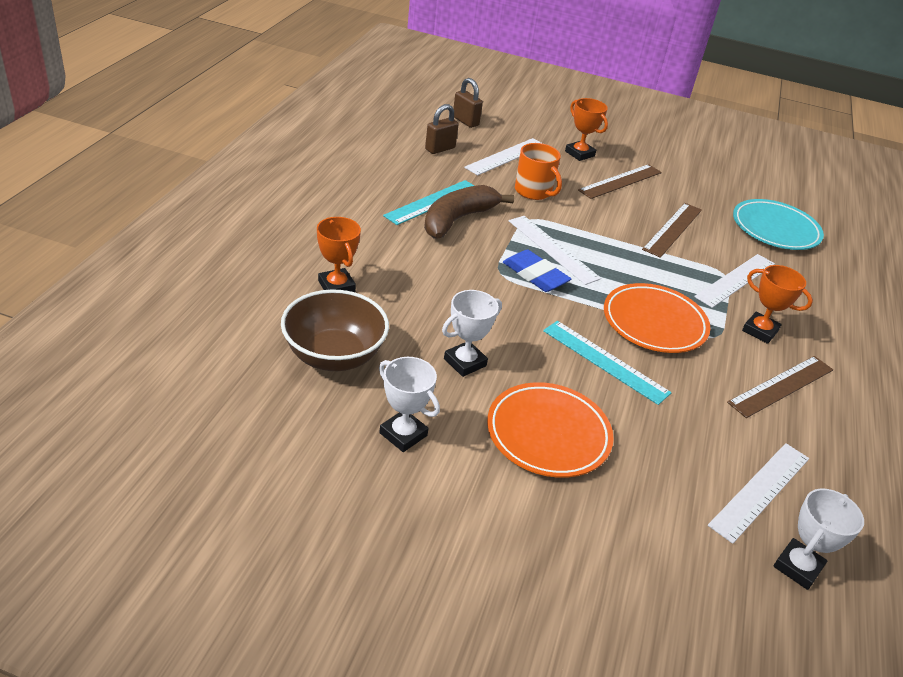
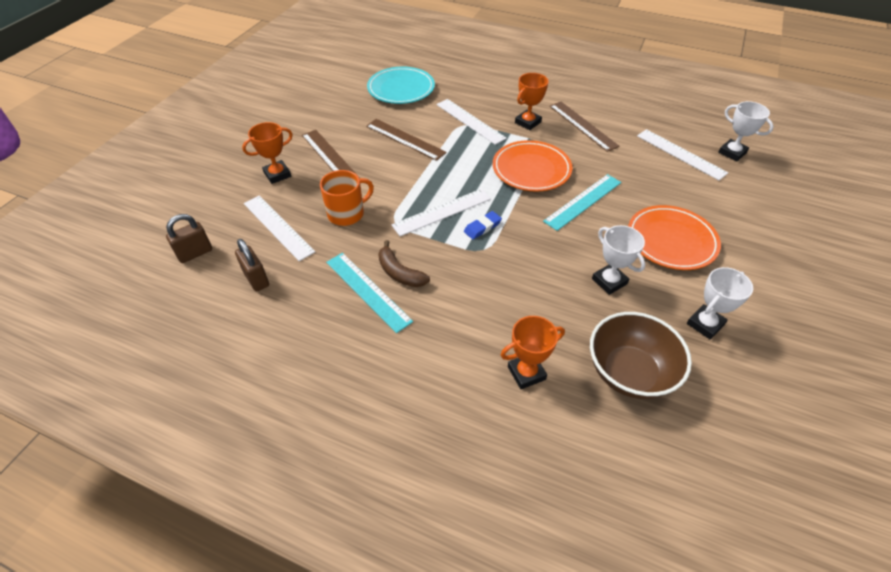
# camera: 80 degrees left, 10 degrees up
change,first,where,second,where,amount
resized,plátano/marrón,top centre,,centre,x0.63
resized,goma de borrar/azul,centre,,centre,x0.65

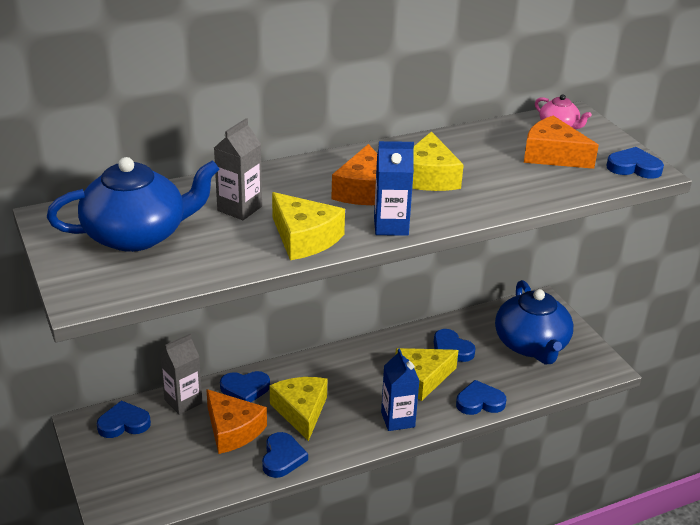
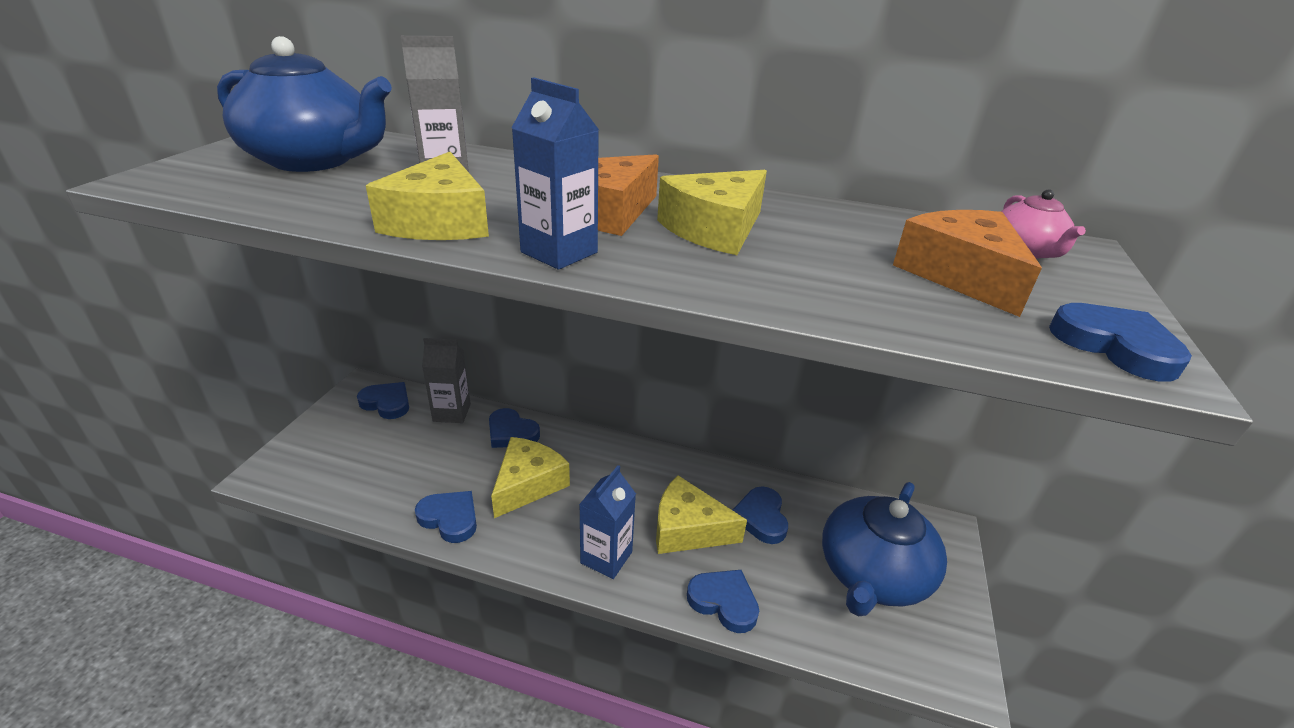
# camera: 40 degrees right, 0 degrees up
change,first,where,second,where,amount
turned,corazón/azul (3rd from left in the first image),bottom centre,corazón/azul (2nd from left),bottom centre,105 degrees counterclockwise
removed,queso/naranja (1st from left),bottom centre,,,

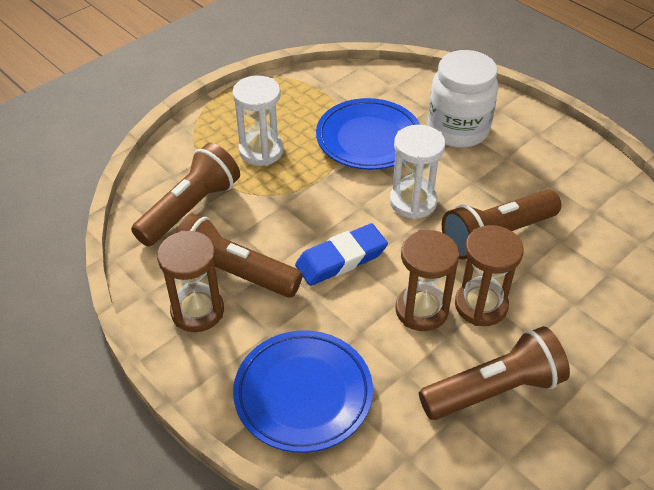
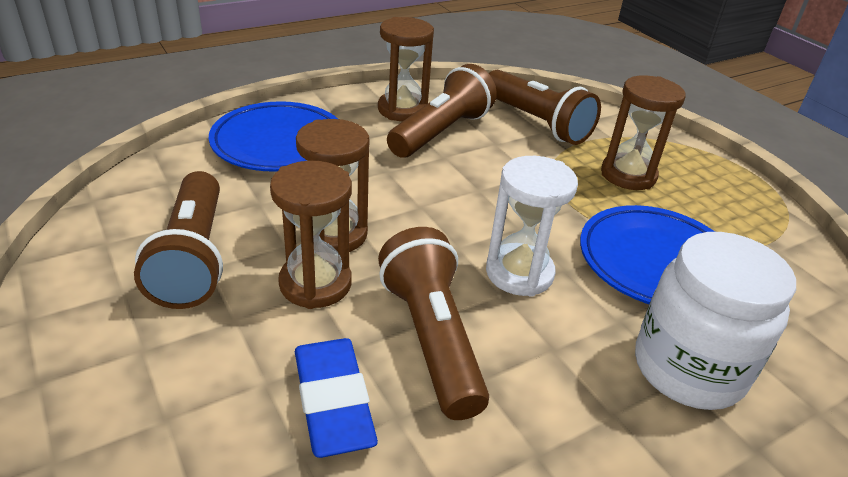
# camera: 100 degrees right, 10 degrees down
change,first,where,second,where,amount
moved,goma de borrar/azul,centre,,bottom centre,
recoloured,reloj de arena/blanco (1st from left),top centre,reloj de arena/marrón (4th from left),top right,

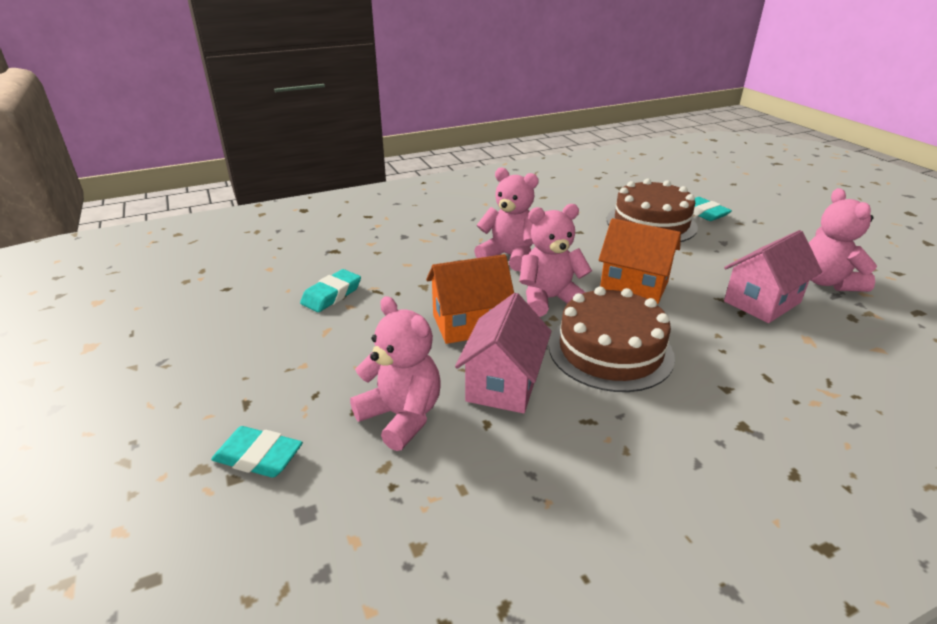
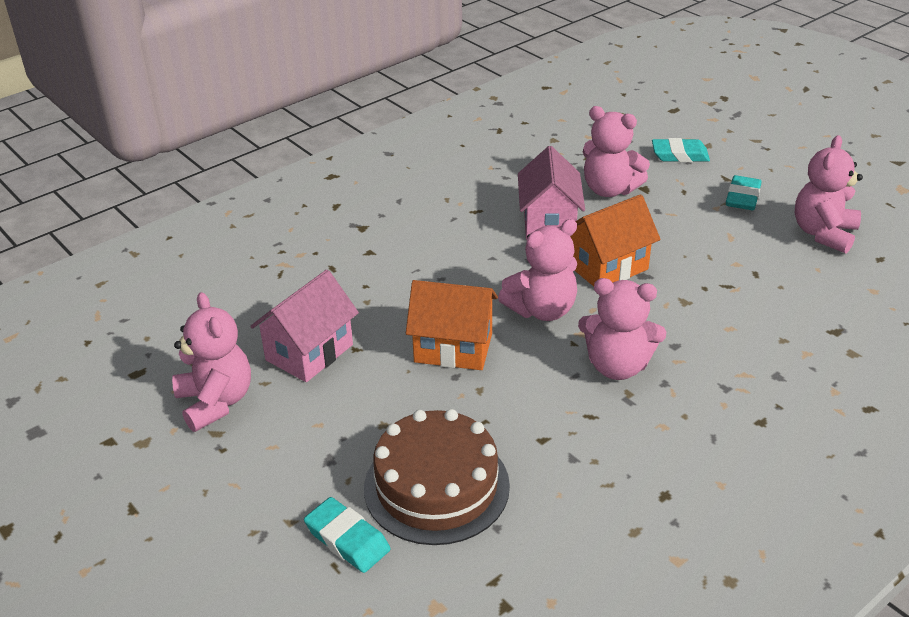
# camera: 165 degrees right, 5 degrees up
change,first,where,second,where,amount
moved,goma de borrar/turquesa (2nd from left in the first image),centre,goma de borrar/turquesa (3rd from left),top right,
added,,,osito/rosa (5th from left),top right,
removed,tarta/marrón (1st from left),centre,,,

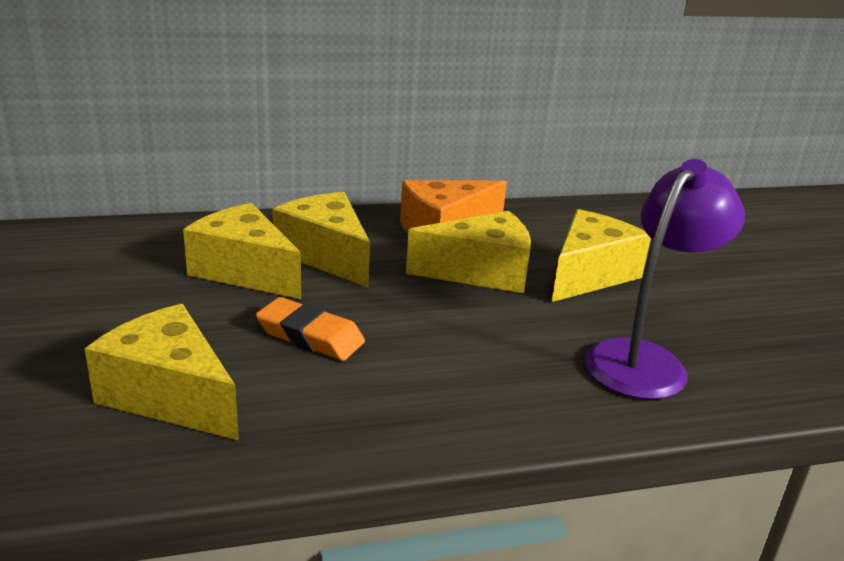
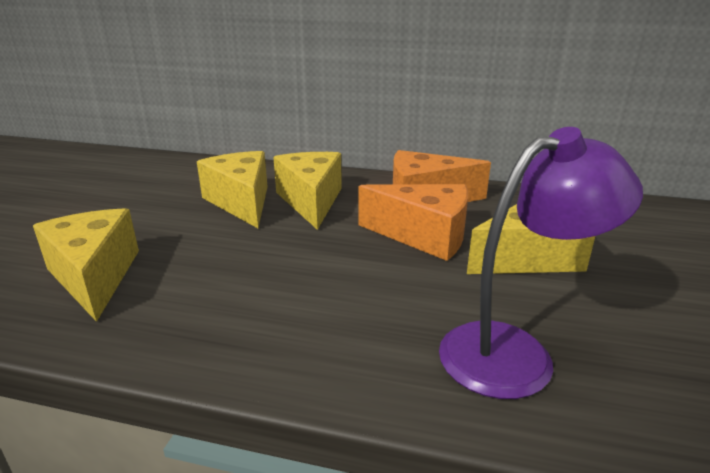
# camera: 30 degrees right, 0 degrees up
change,first,where,second,where,amount
recoloured,queso/amarillo (4th from left),centre,queso/naranja (1st from left),centre,
removed,goma de borrar/naranja,centre,,,

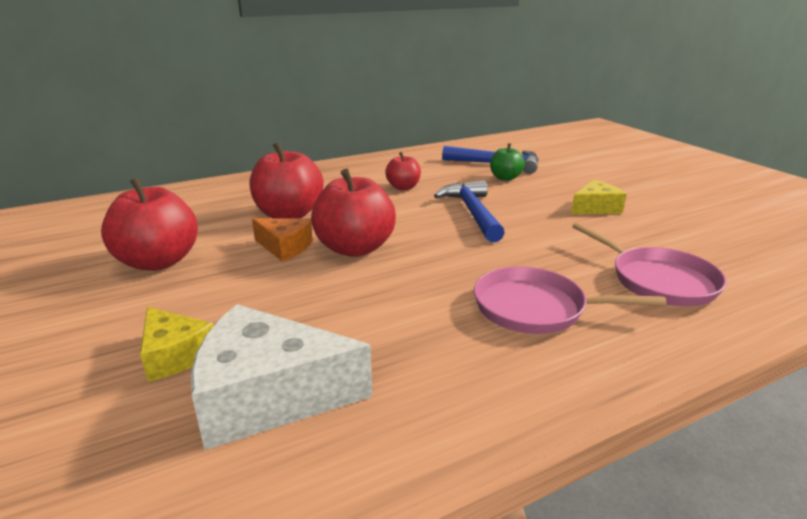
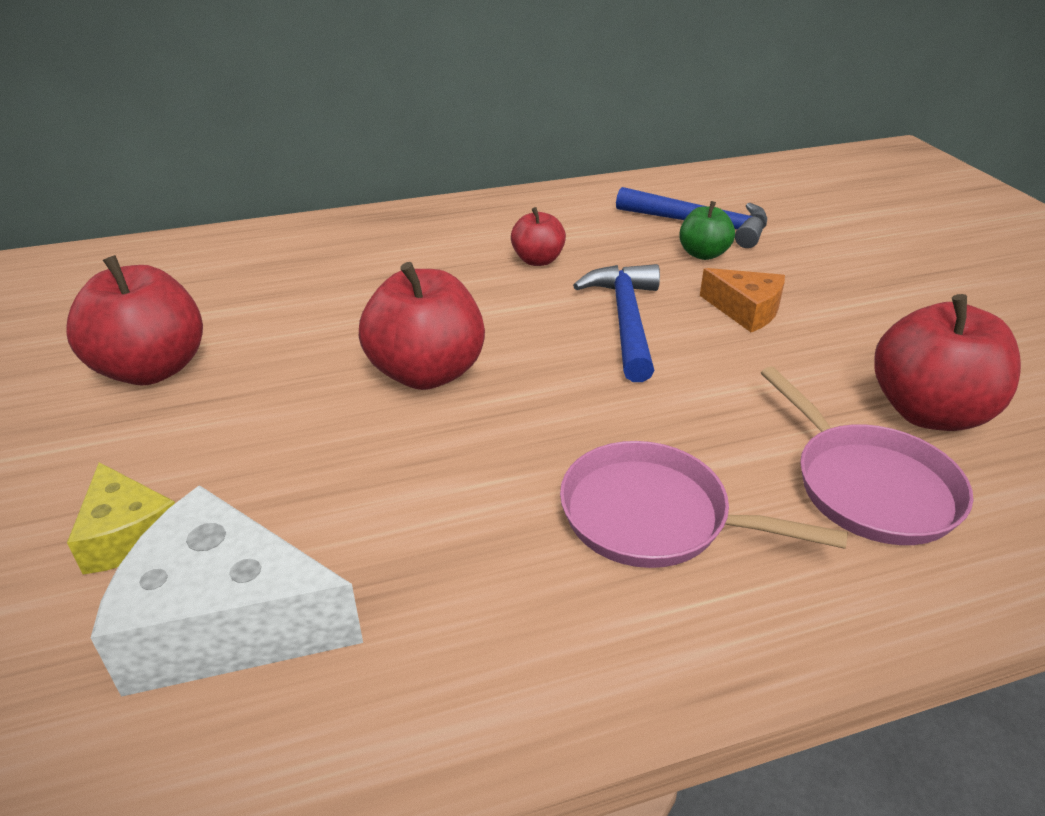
# camera: 10 degrees right, 10 degrees up
change,first,where,second,where,amount
moved,queso/naranja,centre,,middle right,
moved,manzana/rojo (2nd from left in the first image),centre,manzana/rojo (4th from left),middle right,
removed,queso/amarillo (2nd from left),middle right,,,

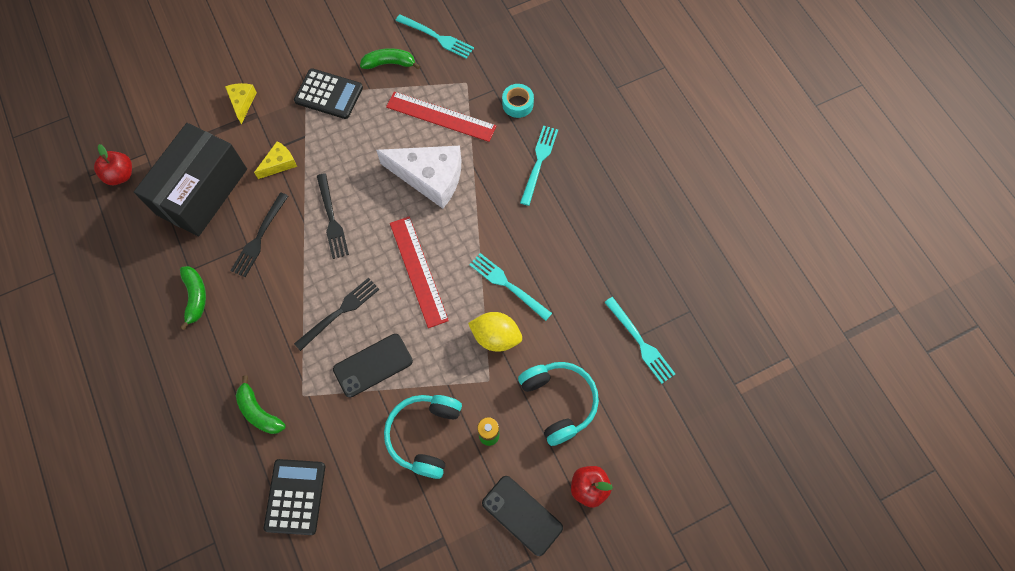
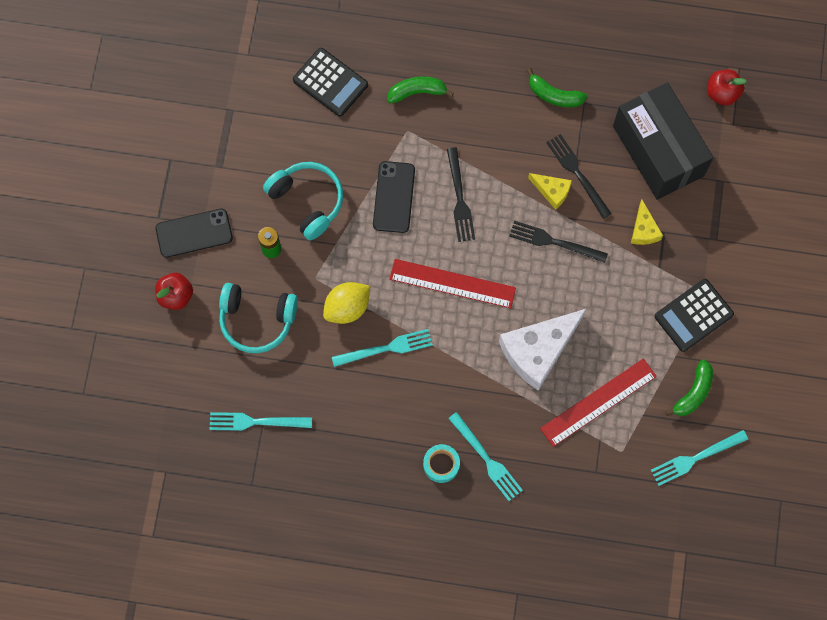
# camera: 125 degrees right, 5 degrees up
change,first,where,second,where,amount
moved,cinta adhesiva/turquesa,top centre,,bottom centre,
moved,queso/amarillo (1st from left),top left,,top centre,

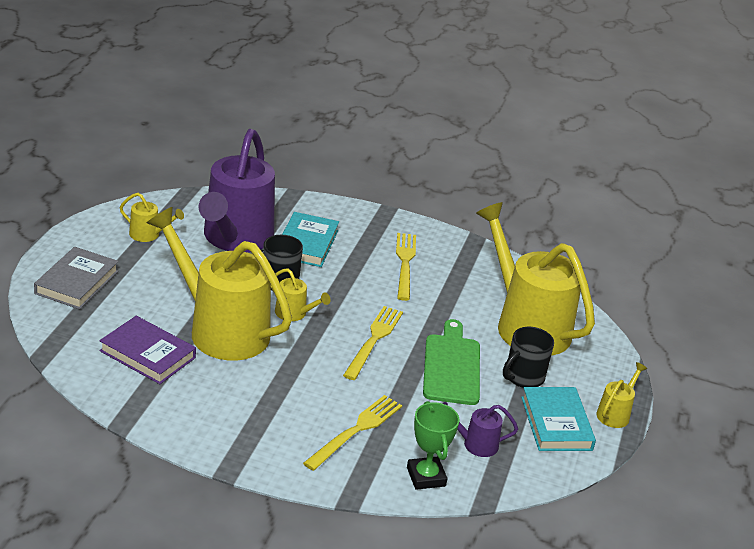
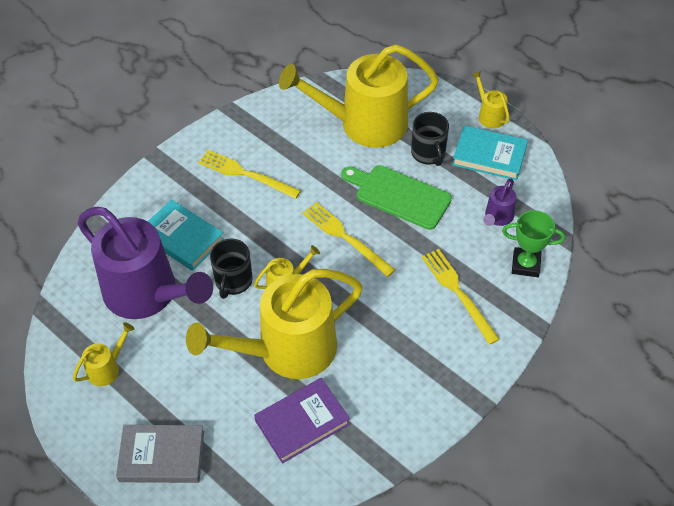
# camera: 60 degrees left, 20 degrees up
change,first,where,second,where,amount
turned,libro/gris,middle left,,bottom left,45 degrees counterclockwise

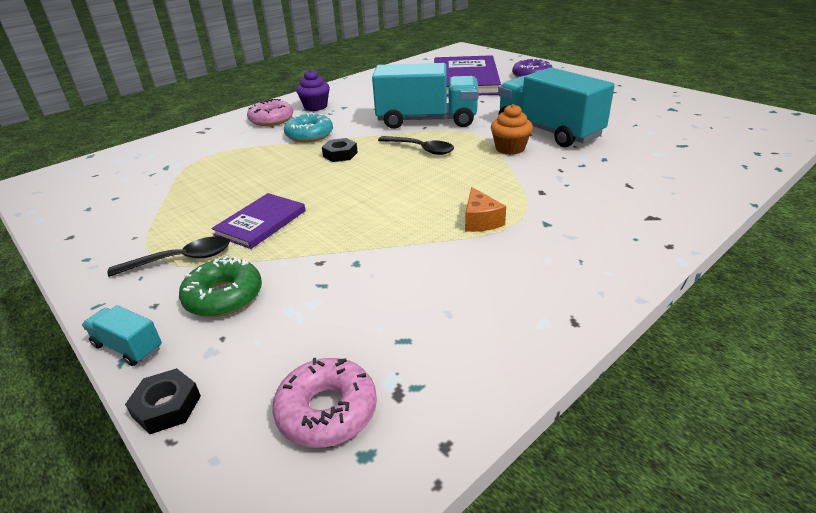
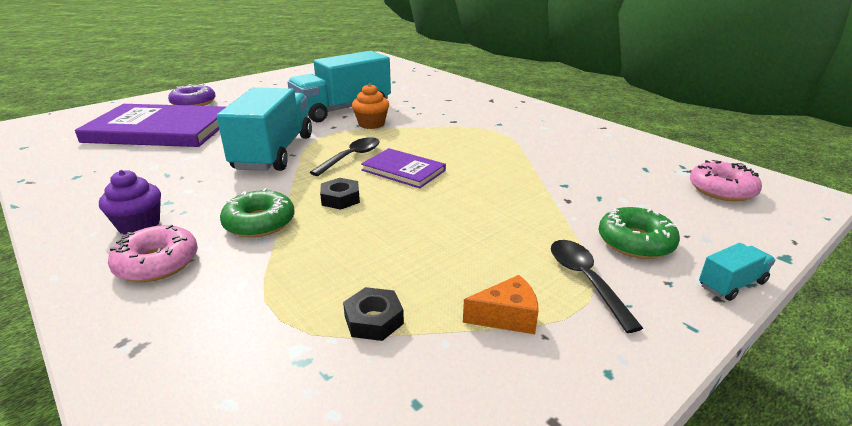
# camera: 90 degrees left, 5 degrees down
change,first,where,second,where,amount
recoloured,rosquilla/turquesa,top centre,rosquilla/verde (1st from left),middle left,
moved,tuerca/negro (1st from left in the first image),bottom left,tuerca/negro (2nd from left),bottom centre,
moved,libro/morado (1st from left in the first image),middle left,libro/morado (2nd from left),centre,
moved,queso/naranja,centre,,bottom centre,
turned,camión/turquesa (1st from left in the first image),middle left,camión/turquesa (3rd from left),middle right,150 degrees counterclockwise

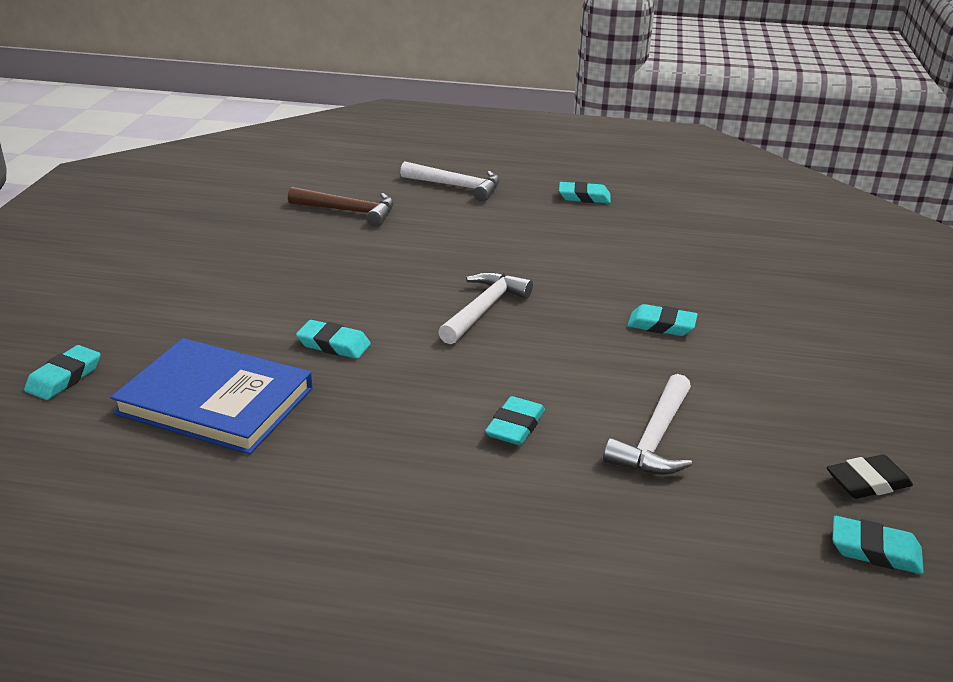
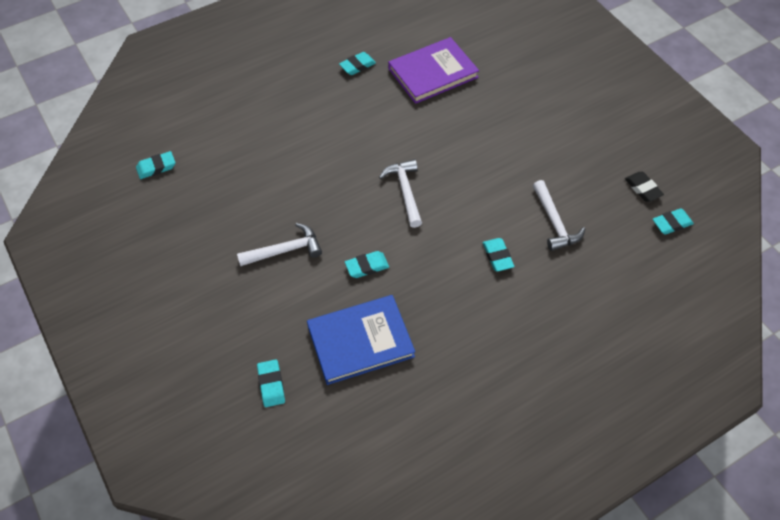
# camera: 40 degrees left, 25 degrees up
change,first,where,second,where,amount
moved,goma de borrar/turquesa (5th from left in the first image),middle right,goma de borrar/turquesa (1st from left),top left,
moved,martillo/blanco (1st from left),top centre,,centre,
added,,,libro/morado,top centre,
turned,goma de borrar/negro,bottom right,,middle right,60 degrees counterclockwise
removed,martillo/marrón,top centre,,,

